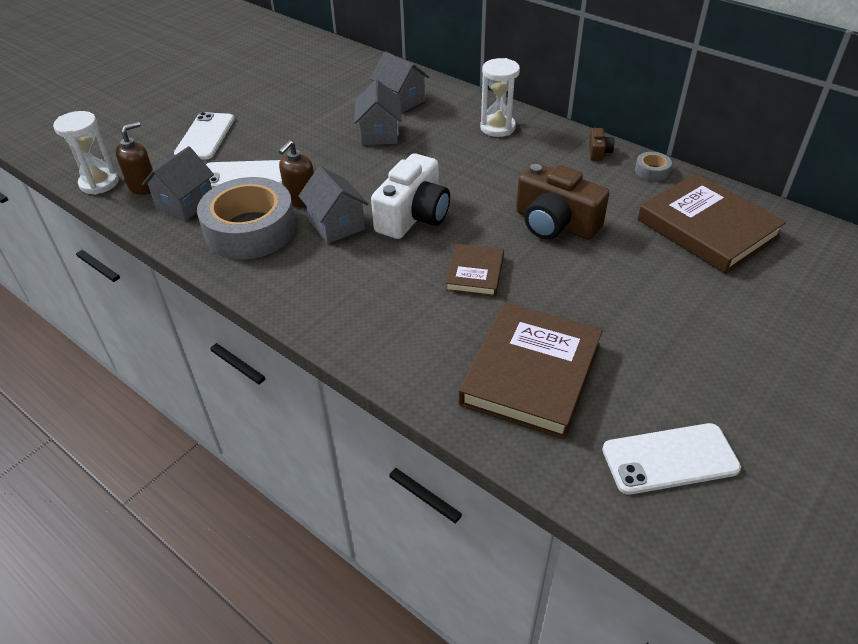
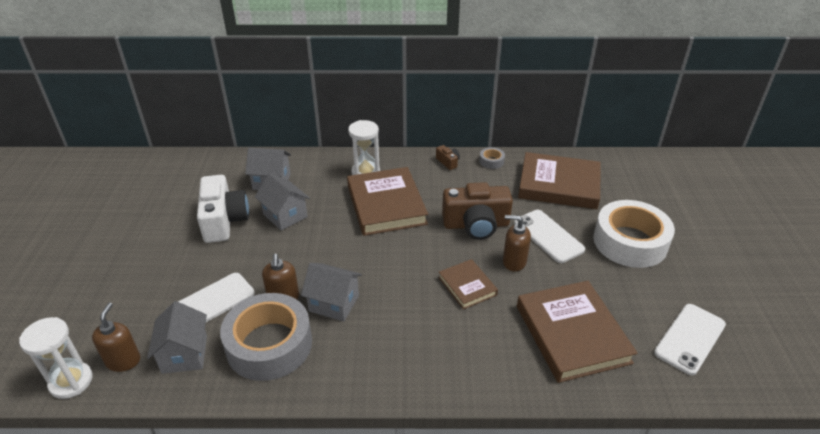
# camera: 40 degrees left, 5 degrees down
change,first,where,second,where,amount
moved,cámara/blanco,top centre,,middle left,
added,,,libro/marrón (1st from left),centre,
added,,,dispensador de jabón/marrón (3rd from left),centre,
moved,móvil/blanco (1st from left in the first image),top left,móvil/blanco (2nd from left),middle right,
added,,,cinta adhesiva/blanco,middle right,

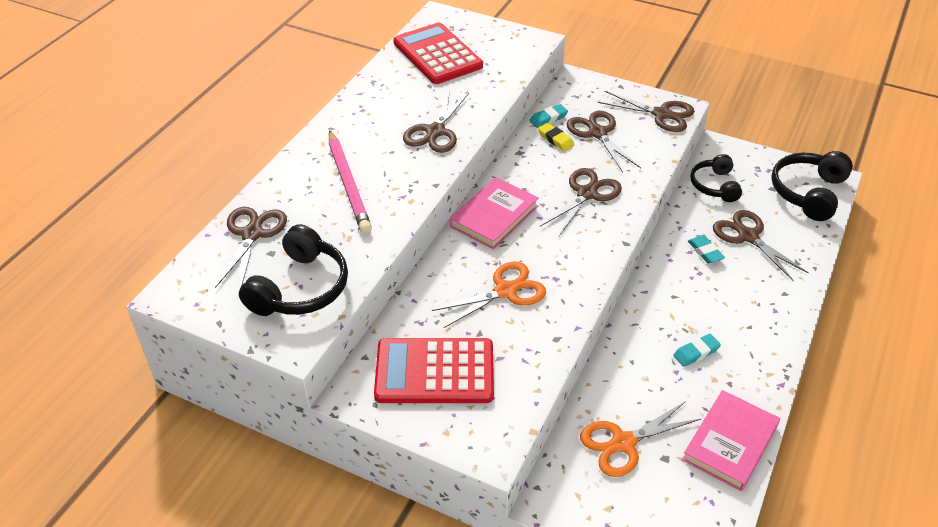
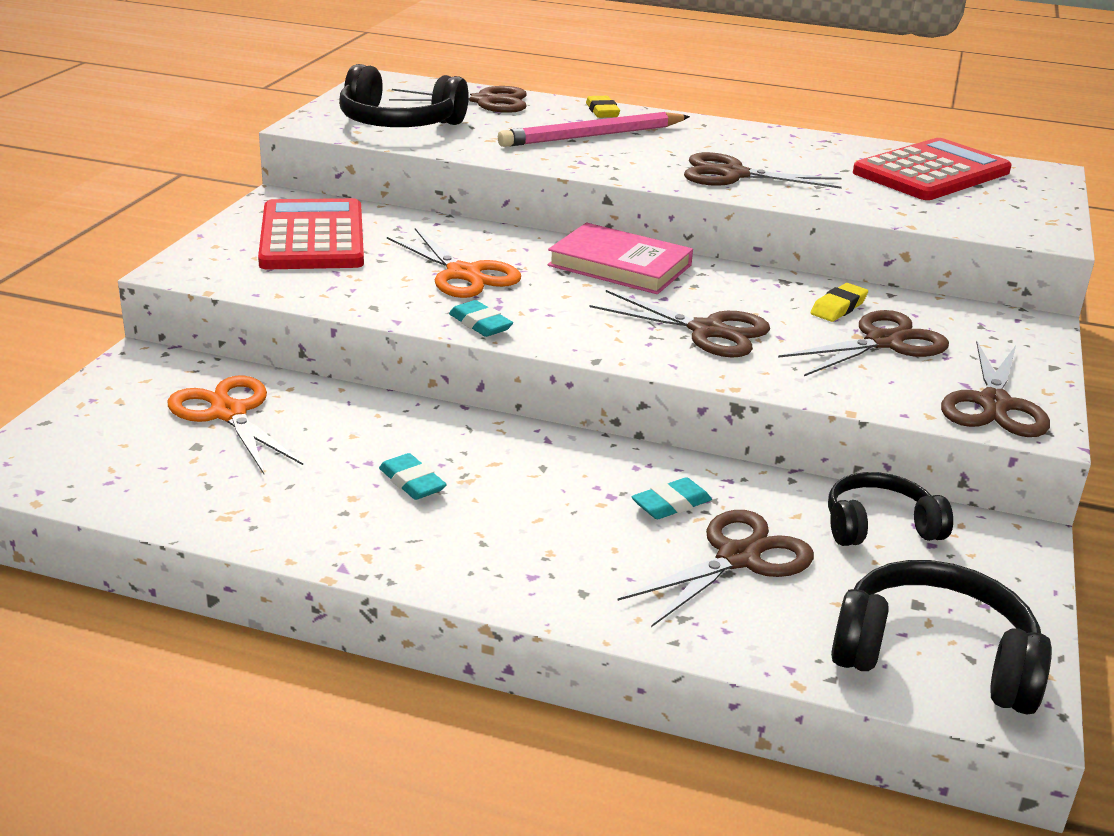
# camera: 80 degrees right, 15 degrees down
change,first,where,second,where,amount
moved,goma de borrar/turquesa (1st from left in the first image),top centre,goma de borrar/turquesa (2nd from left),centre,
added,,,goma de borrar/amarillo (1st from left),top centre,
removed,libro/rosa (2nd from left),bottom right,,,

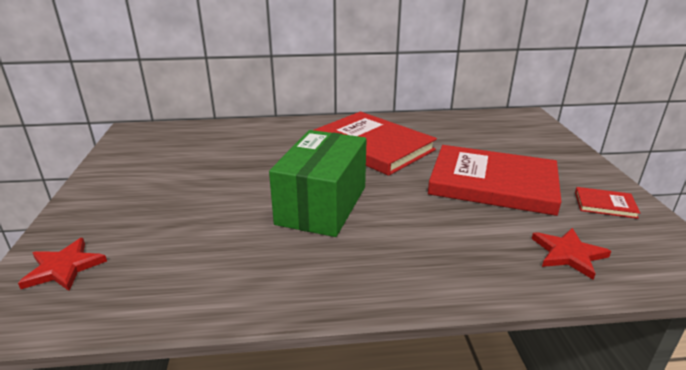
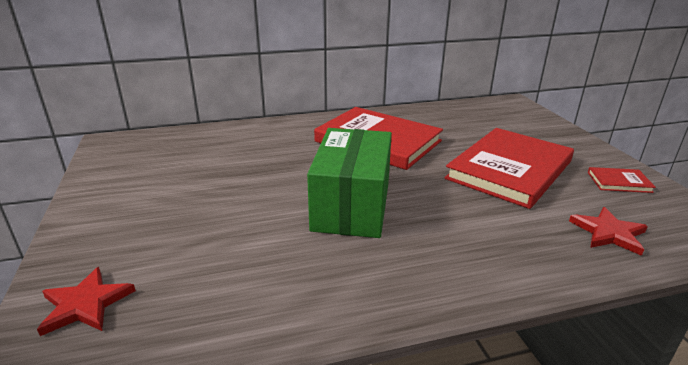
# camera: 10 degrees left, 0 degrees up
change,first,where,second,where,amount
turned,libro/rojo (2nd from left),middle right,,middle right,60 degrees counterclockwise

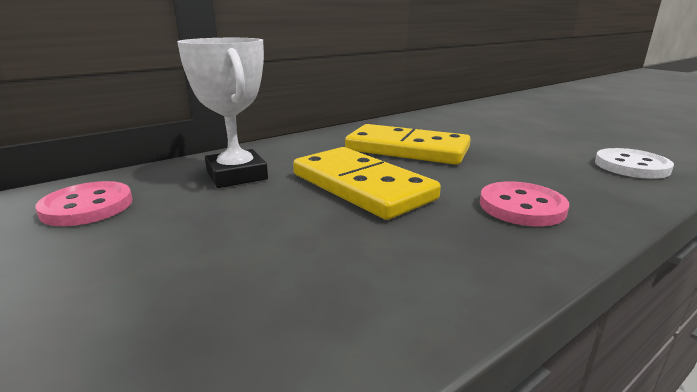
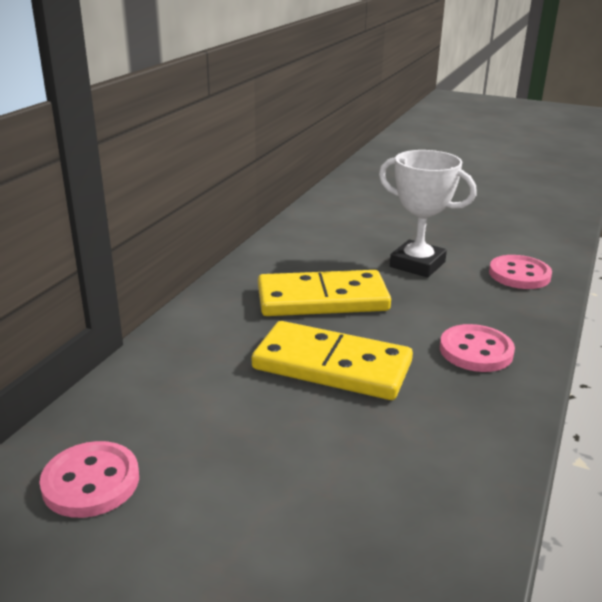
# camera: 30 degrees left, 5 degrees up
change,first,where,second,where,amount
moved,trofeo/blanco,top left,,middle right,
recoloured,botón/blanco,middle right,botón/rosa (3rd from left),middle right,

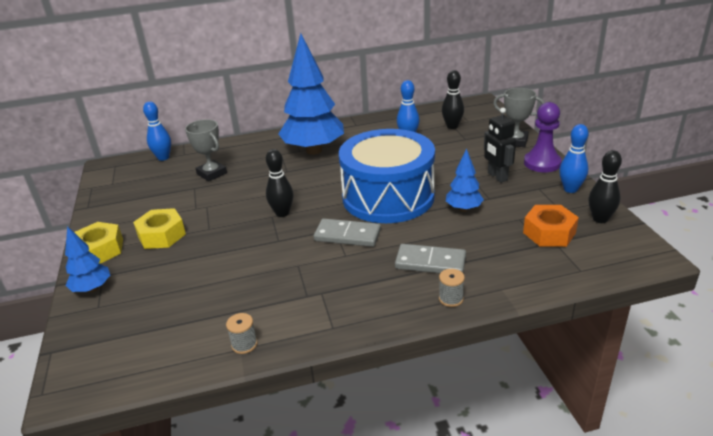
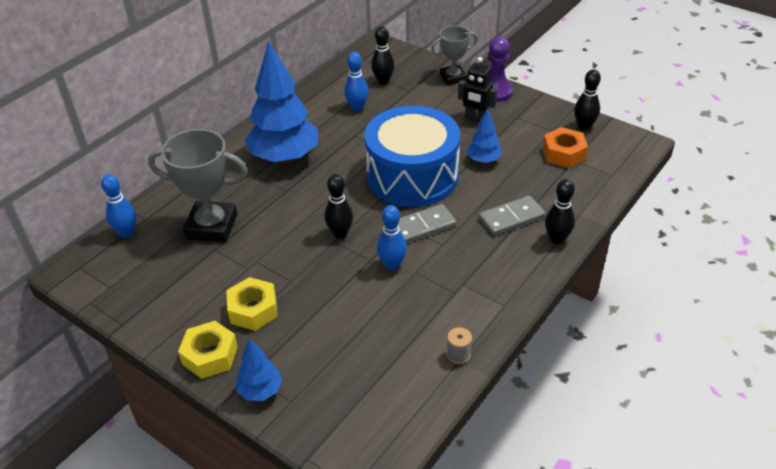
# camera: 40 degrees left, 10 degrees up
change,first,where,second,where,amount
resized,trofeo/gris (1st from left),middle left,,middle left,x1.62
moved,bolo/azul (3rd from left),middle right,,centre,
replaced,carrete/gris (2nd from left),centre,bolo/negro (3rd from left),middle right,

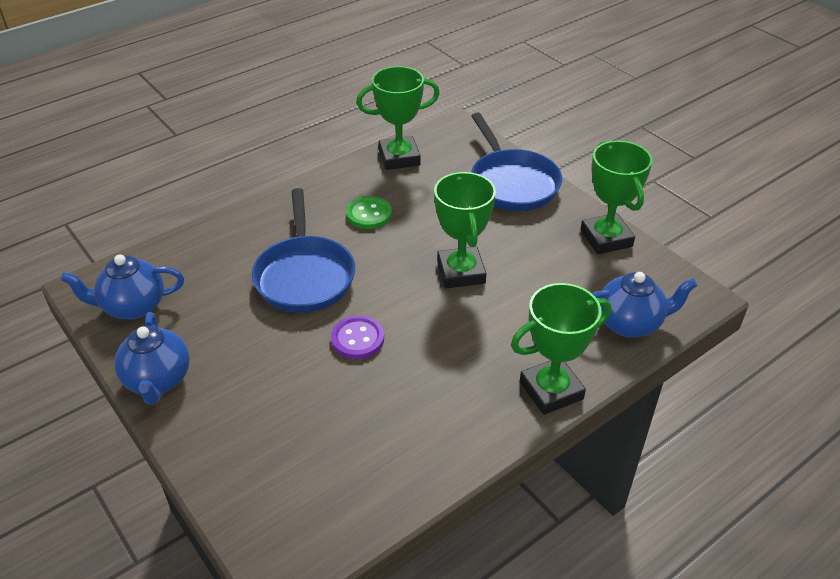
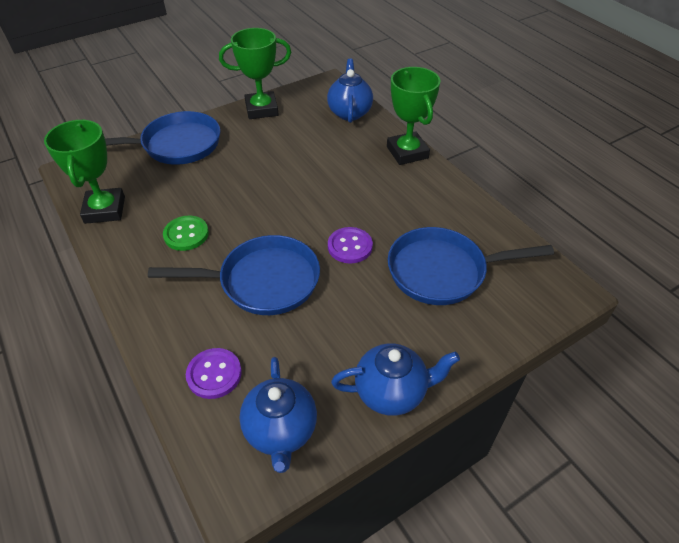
# camera: 85 degrees left, 5 degrees up
change,first,where,second,where,amount
added,,,botón/morado (1st from left),bottom left,
added,,,sartén/azul (3rd from left),middle right,
removed,trofeo/verde (2nd from left),centre,,,

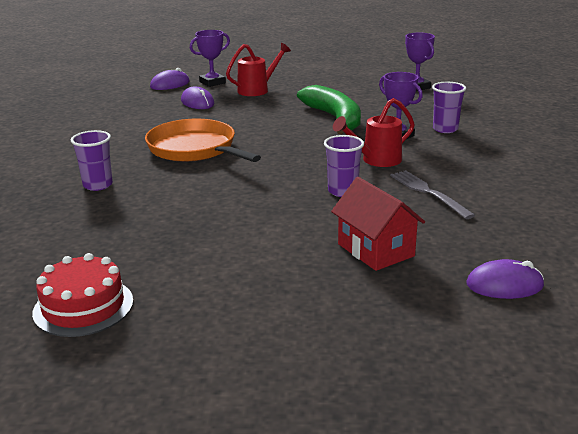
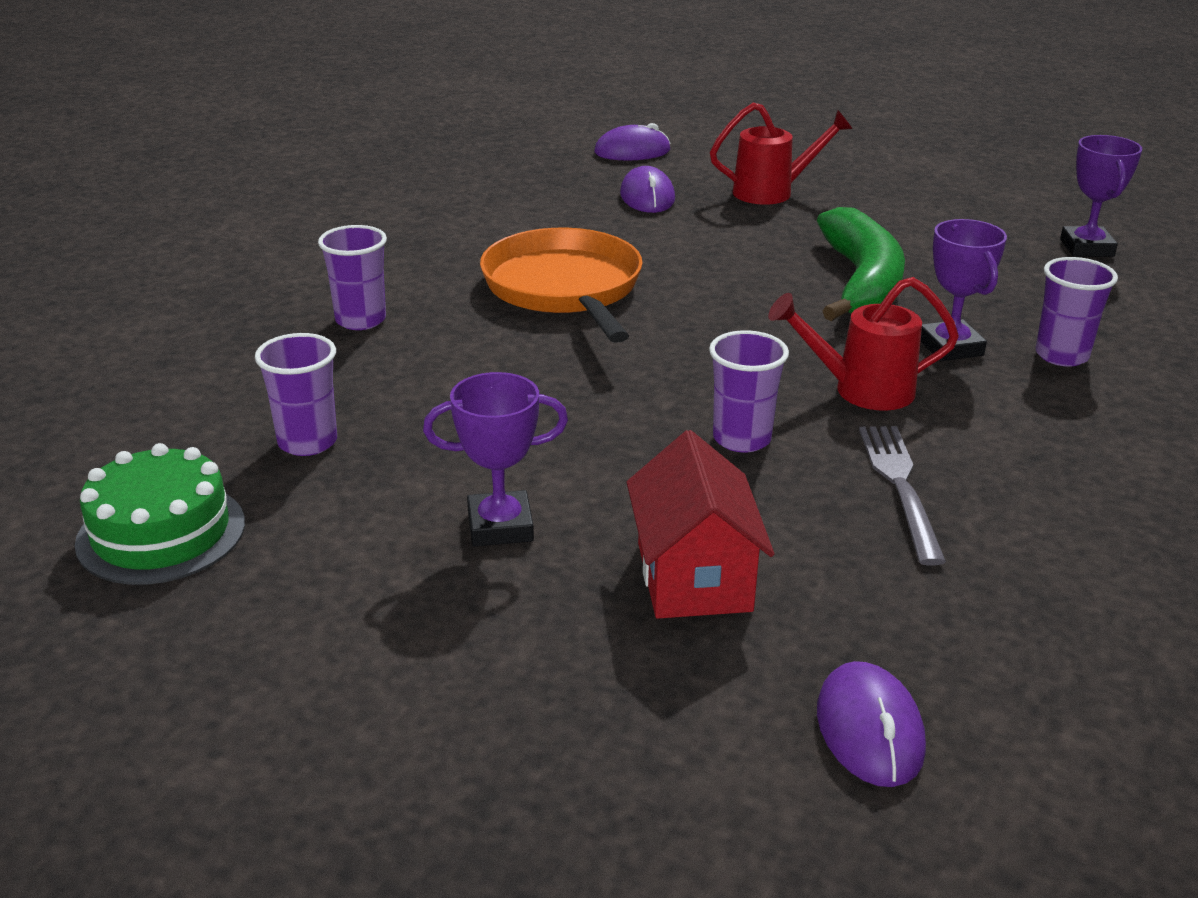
# camera: 25 degrees right, 5 degrees up
change,first,where,second,where,amount
recoloured,tarta/rojo,bottom left,tarta/verde,middle left,
added,,,vaso/morado (1st from left),middle left,
moved,trofeo/morado (1st from left),top centre,,centre,
turned,ratón/morado (3rd from left),middle right,,bottom right,60 degrees clockwise

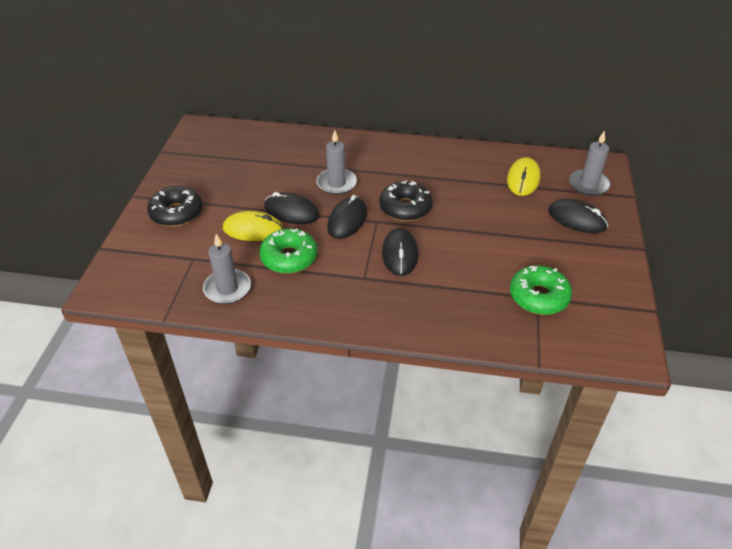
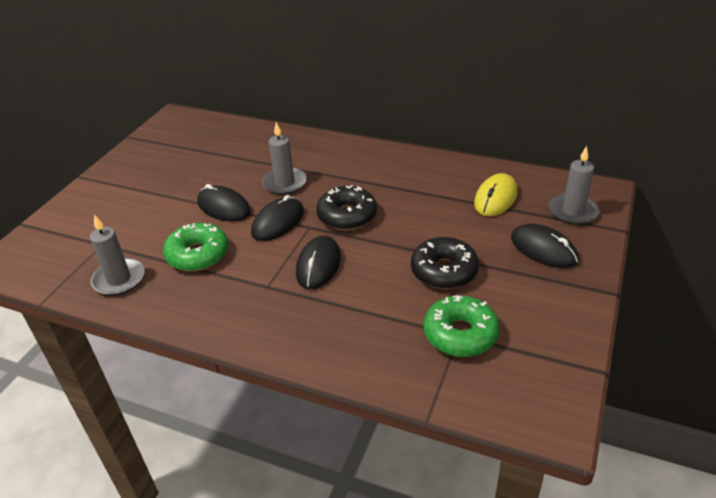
# camera: 15 degrees right, 5 degrees down
change,first,where,second,where,amount
moved,rosquilla/negro (1st from left in the first image),middle left,rosquilla/negro (2nd from left),centre,
removed,ratón/amarillo (1st from left),centre,,,

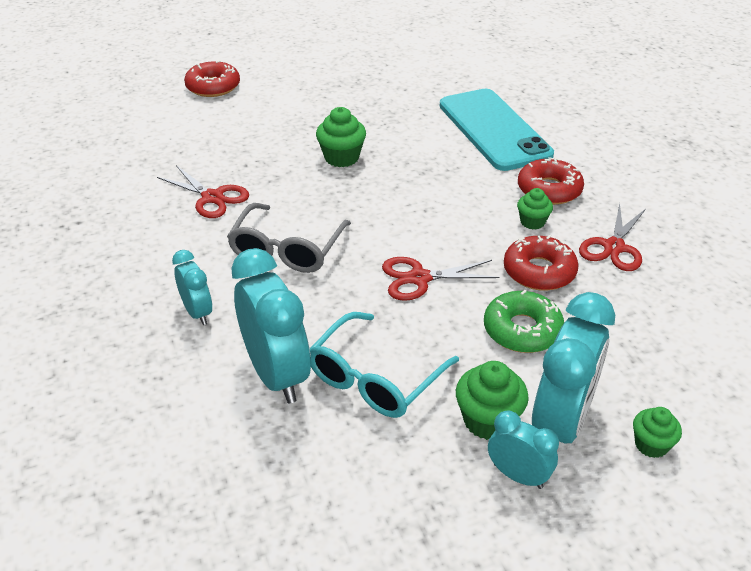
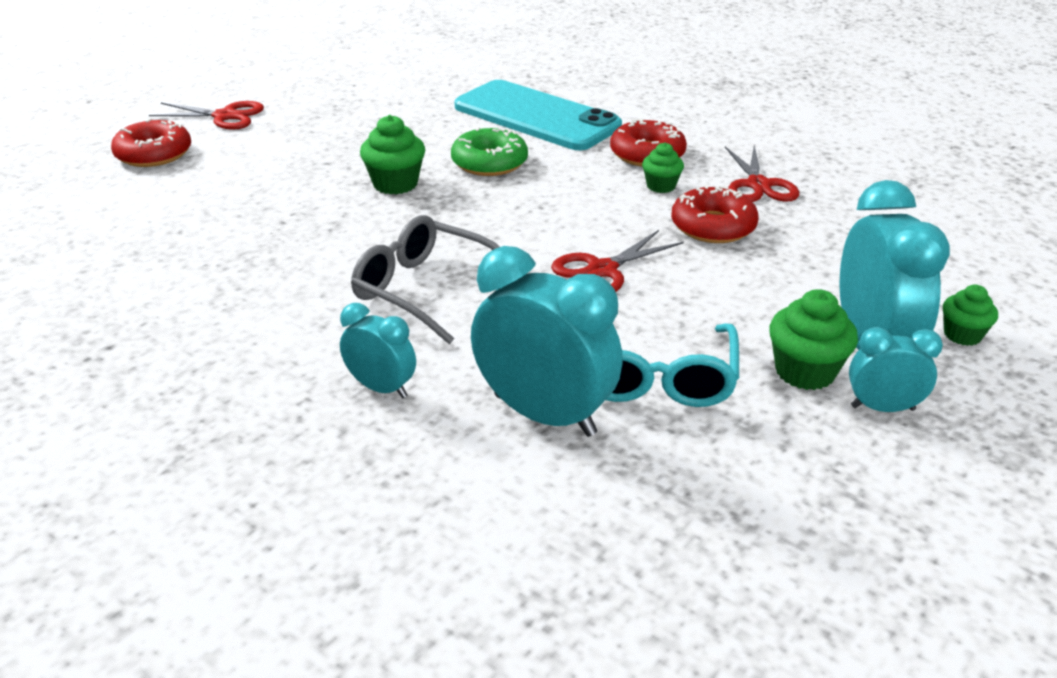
# camera: 30 degrees left, 5 degrees down
change,first,where,second,where,amount
moved,tijeras/rojo (1st from left),middle left,,top left,
turned,gafas/gris,centre,,centre,135 degrees clockwise
moved,rosquilla/verde,middle right,,top centre,

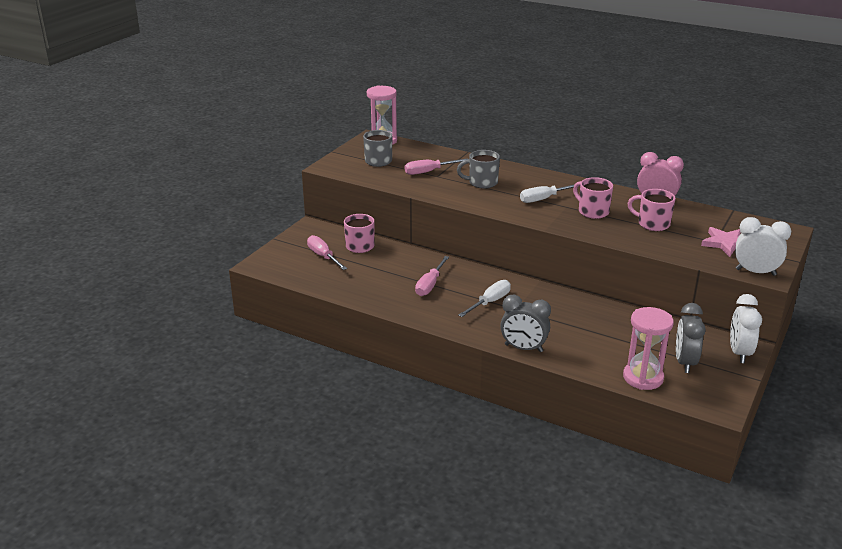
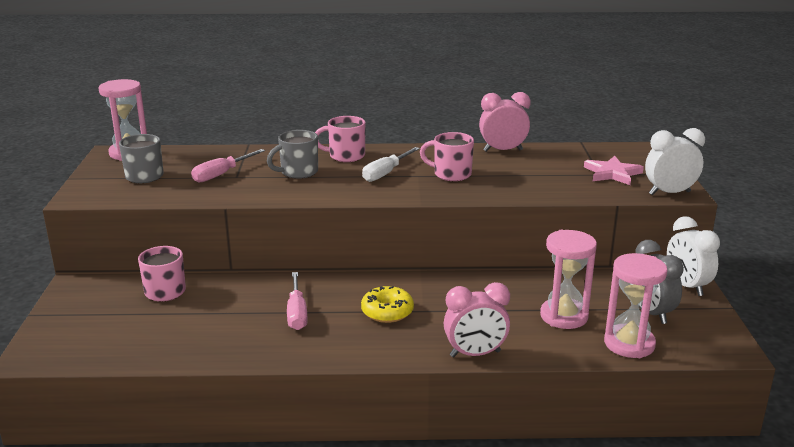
# camera: 30 degrees left, 5 degrees down
change,first,where,second,where,amount
moved,taza/rosa (3rd from left in the first image),middle right,taza/rosa (2nd from left),top centre,
replaced,destornillador/blanco (1st from left),centre,rosquilla/amarillo,bottom centre,
recoloured,despertador/gris (1st from left),centre,despertador/rosa (1st from left),bottom centre,
added,,,reloj de arena/rosa (2nd from left),middle right,
removed,destornillador/rosa (1st from left),centre,,,

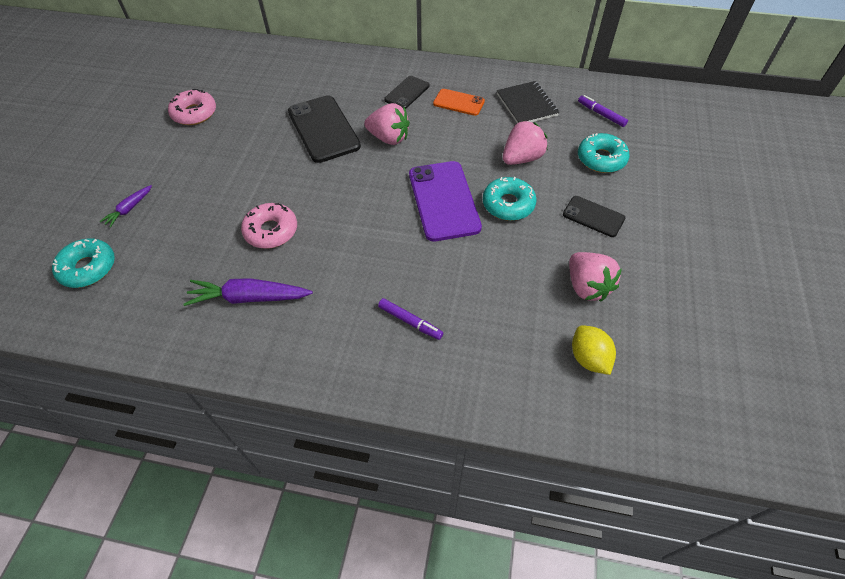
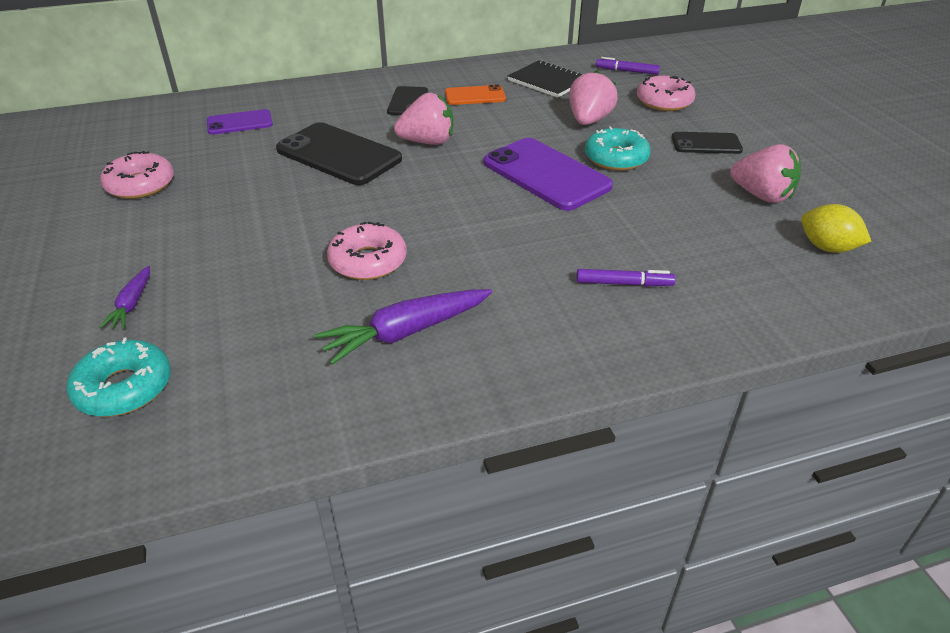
# camera: 30 degrees left, 15 degrees down
change,first,where,second,where,amount
added,,,móvil/morado (1st from left),top left,
recoloured,rosquilla/turquesa (3rd from left),top right,rosquilla/rosa (3rd from left),top right,

